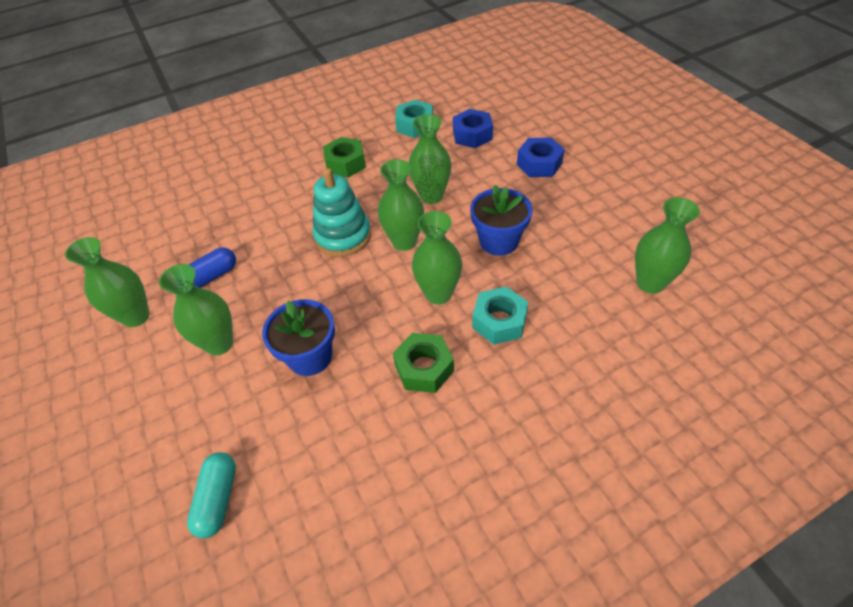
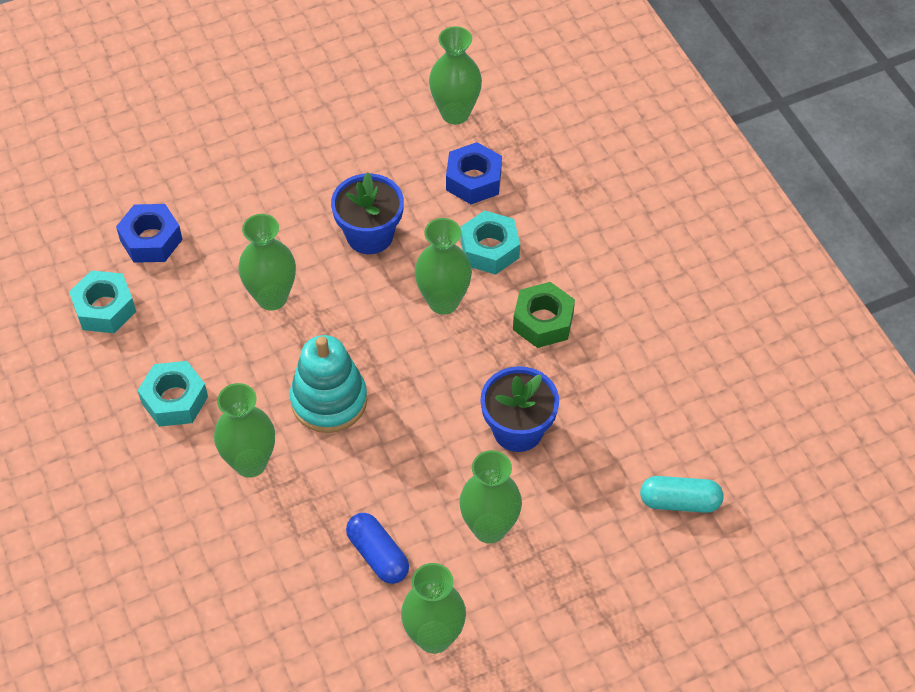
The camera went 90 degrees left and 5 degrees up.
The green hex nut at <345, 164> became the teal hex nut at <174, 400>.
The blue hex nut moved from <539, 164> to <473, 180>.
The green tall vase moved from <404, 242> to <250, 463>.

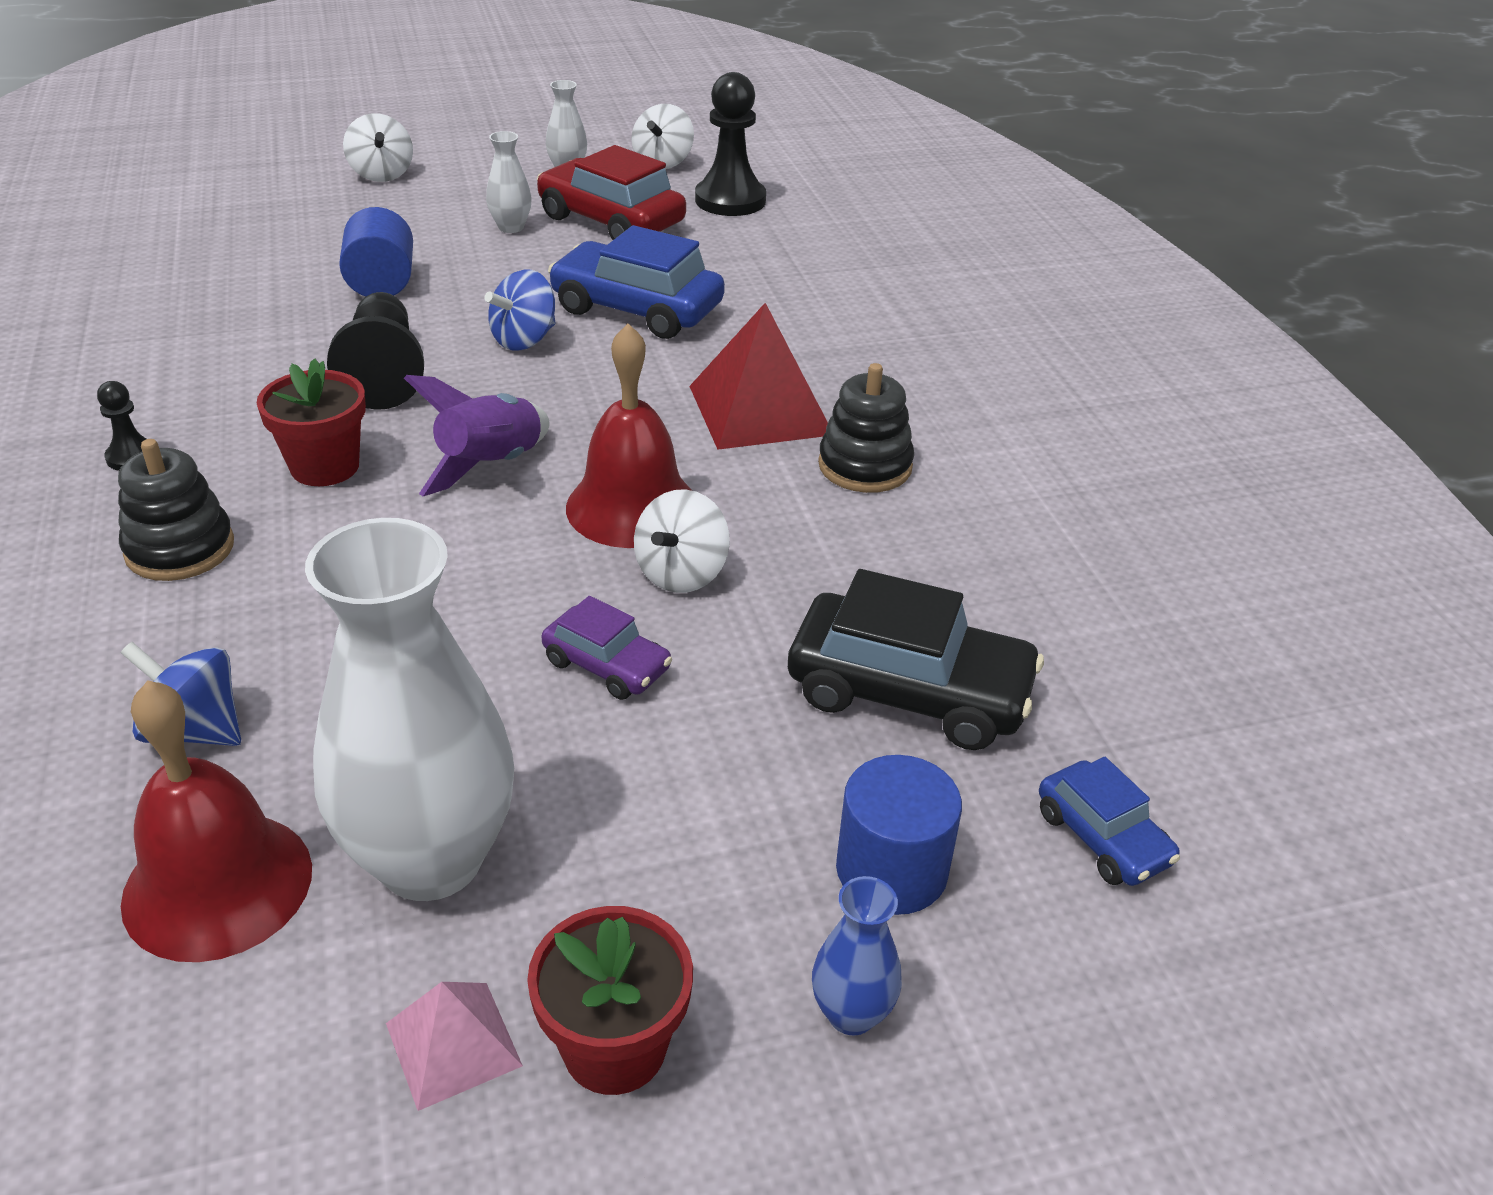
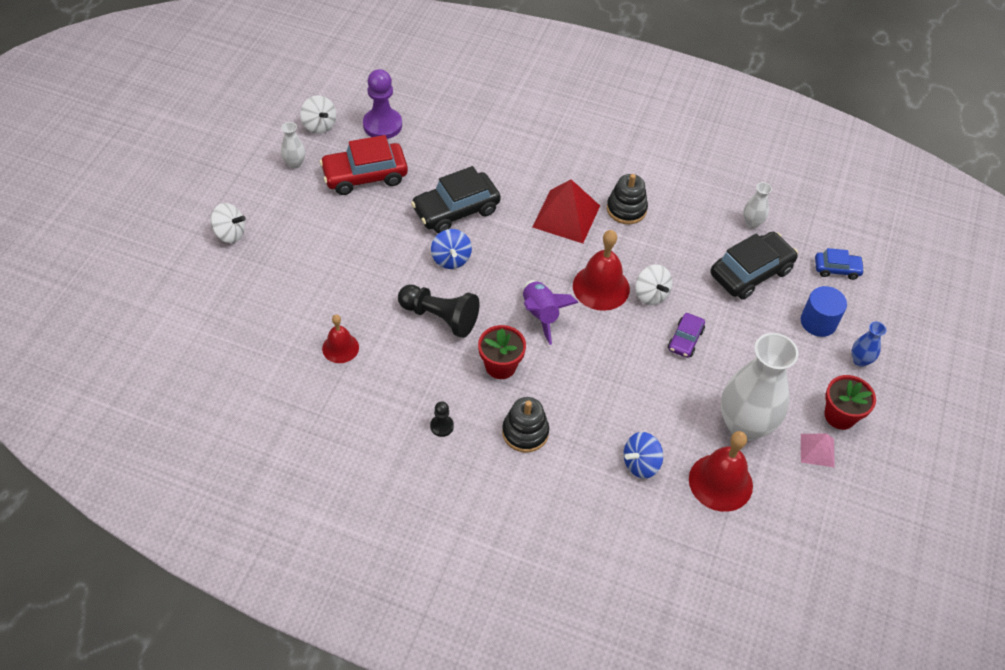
The camera went 55 degrees left and 15 degrees up.
The jet-black pawn at <730, 200> became the purple pawn at <382, 125>.
The pure white tall vase moved from <511, 227> to <752, 223>.
The blue cylinder shape at <381, 283> disappeared.
The blue toy car at <637, 309> became the jet-black toy car at <456, 210>.
The purple toy car at <607, 665> turned 135 degrees clockwise.
The scarlet bell at <340, 348> appeared.

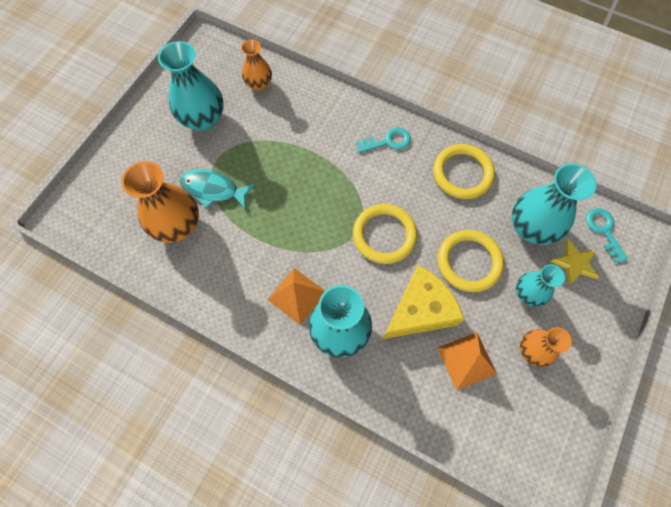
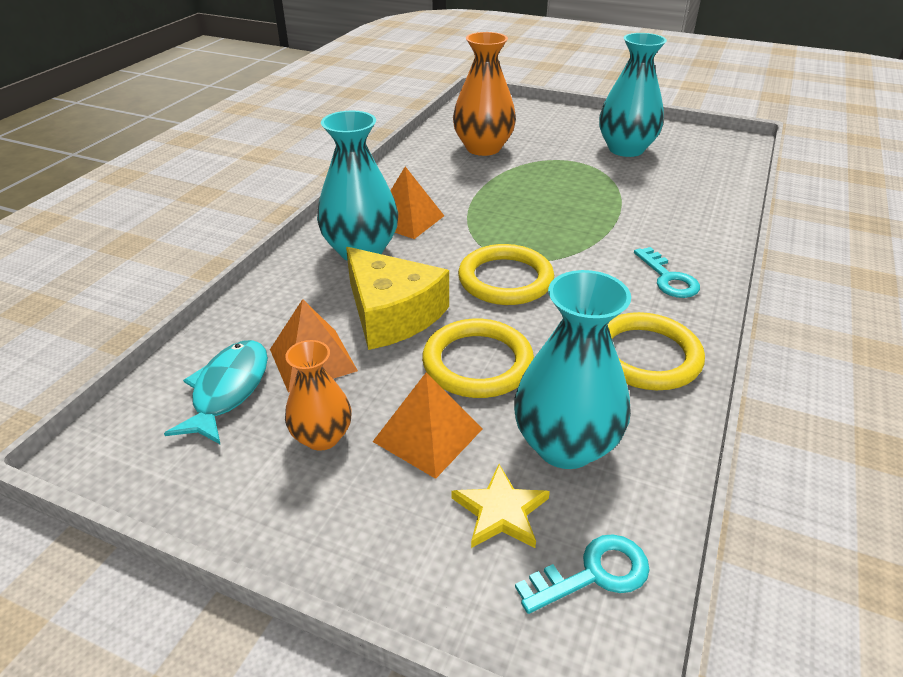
The camera went 85 degrees right and 30 degrees down.
The orange-coloured tall vase at <259, 84> disappeared.
The teal fish moved from <213, 189> to <228, 390>.
The teal tall vase at <527, 293> was replaced by the orange-coloured solid pyramid at <428, 435>.

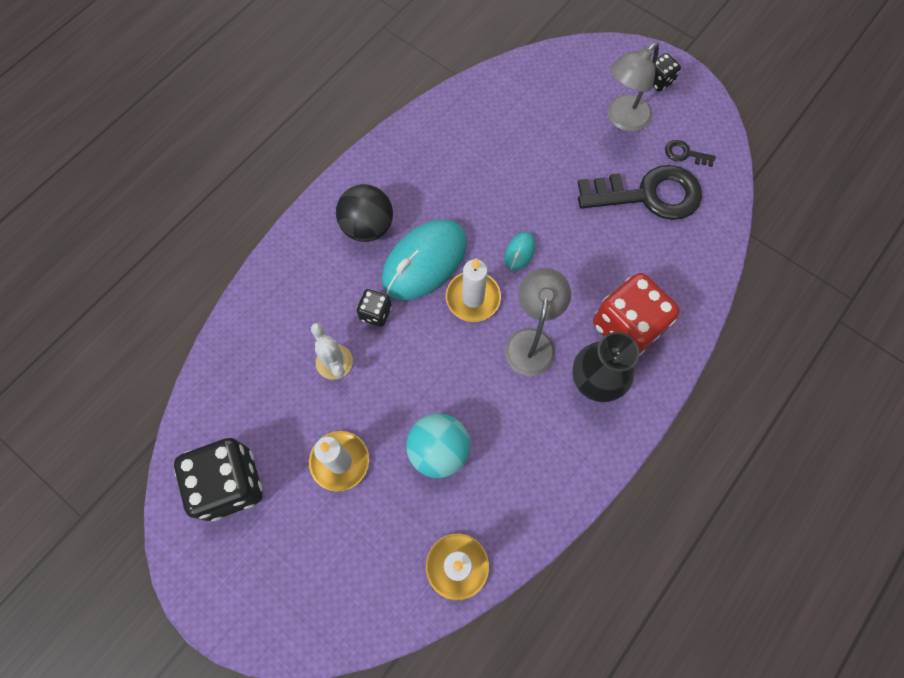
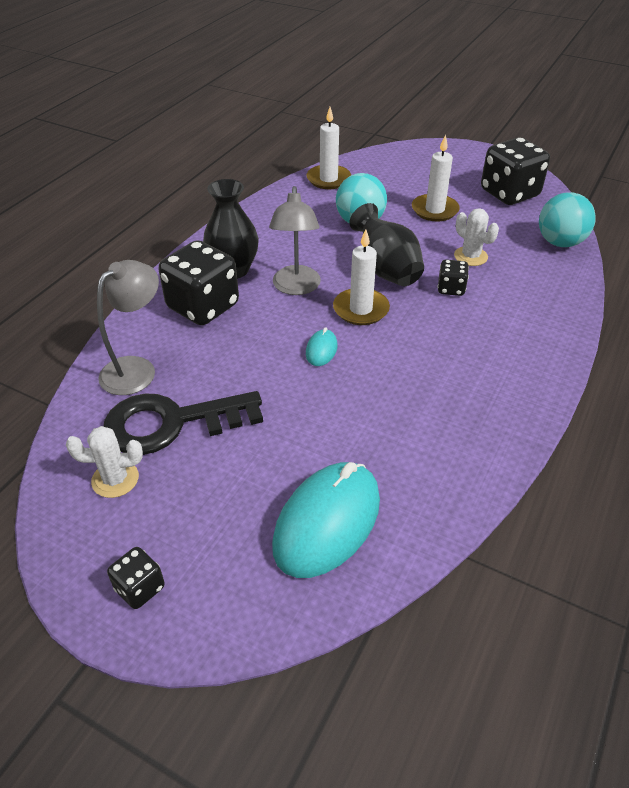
The camera went 170 degrees right and 25 degrees down.
The gray lamp moved from <622, 119> to <136, 369>.
The jet-black key at <685, 154> was replaced by the pure white cactus at <115, 479>.
The jet-black ball at <367, 227> disappeared.
The teal computer mouse moved from <424, 261> to <327, 522>.
The scarlet game die at <627, 327> became the jet-black game die at <203, 306>.
The teal ball at <560, 242> appeared.
The jet-black tall vase at <386, 270> appeared.

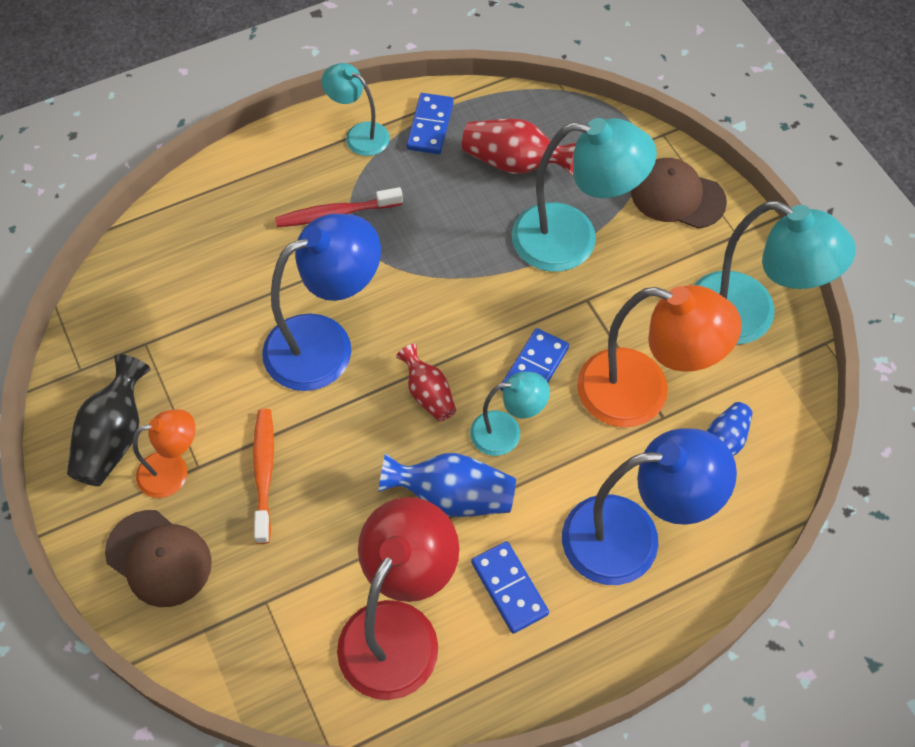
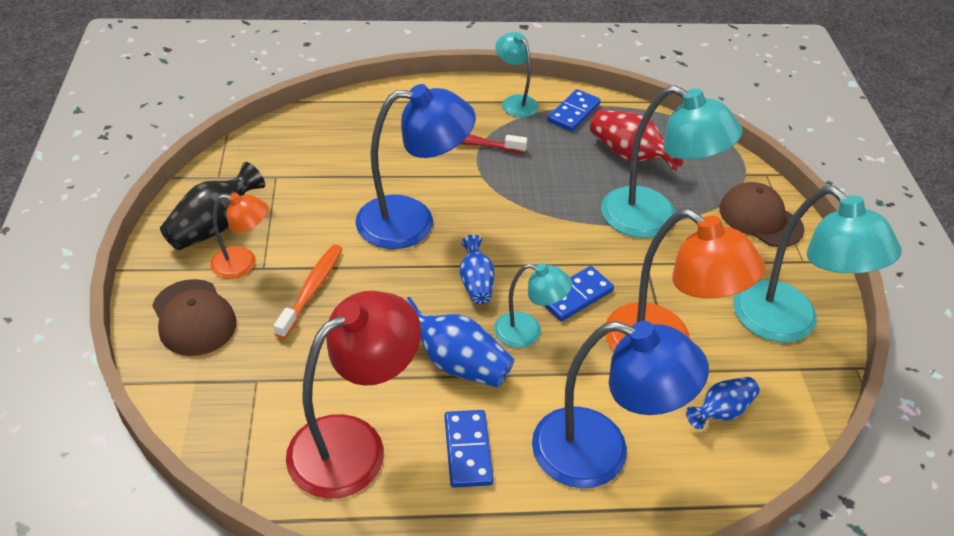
The camera went 20 degrees right and 15 degrees down.
The scarlet tall vase at <428, 394> became the blue tall vase at <476, 282>.

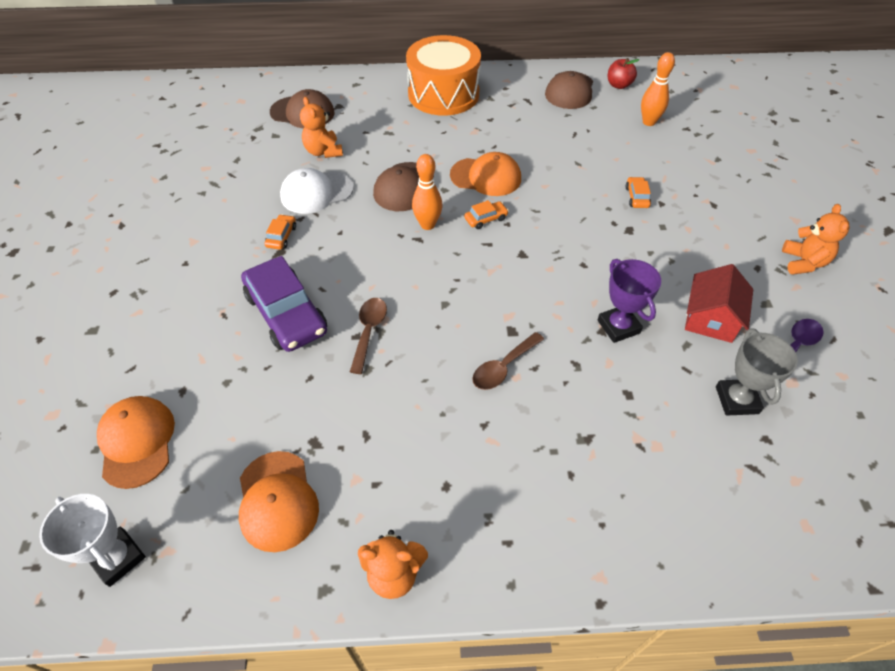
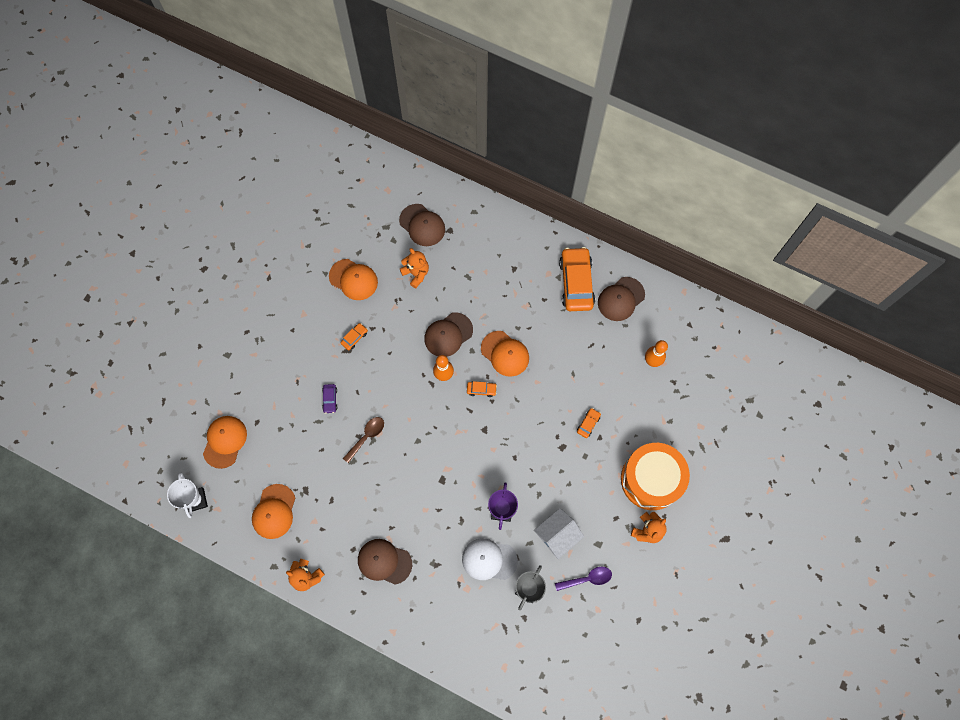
The camera went 30 degrees right and 20 degrees up.
The orange-coloured snare drum moved from <443, 94> to <651, 479>.
The scarlet apple fruit at <619, 85> disappeared.
The orange-coloured teddy bear at <323, 151> turned 135 degrees clockwise.
The pure white peaked cap moved from <316, 192> to <489, 560>.
The purple toy car at <286, 313> changed to 0.44 times the size.
The scarlet house at <711, 318> became the pure white house at <557, 535>.
The dark brown teaspoon at <503, 367> disappeared.
The orange-coloured toy car at <576, 283> appeared.
The orange-coloured peaked cap at <353, 279> appeared.
The dark brown peaked cap at <384, 561> appeared.

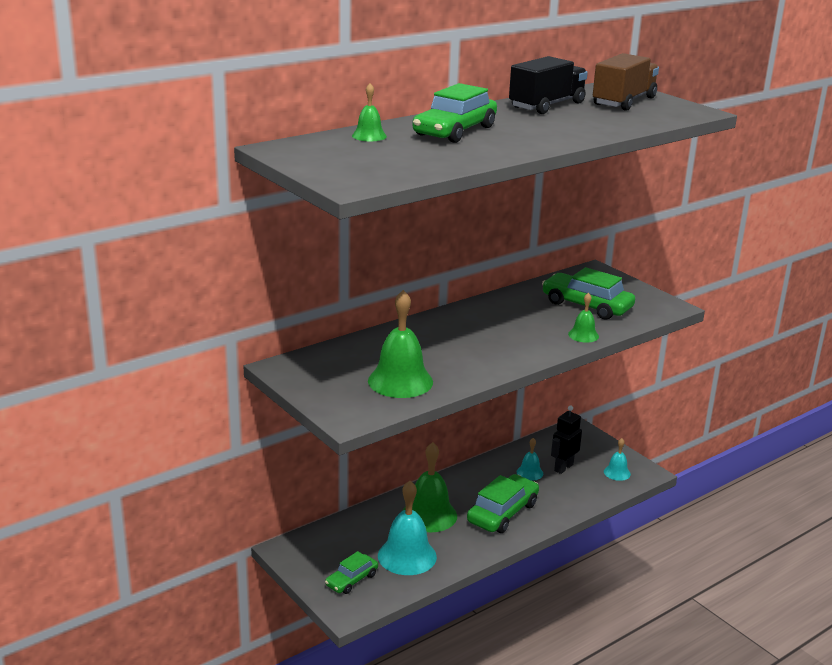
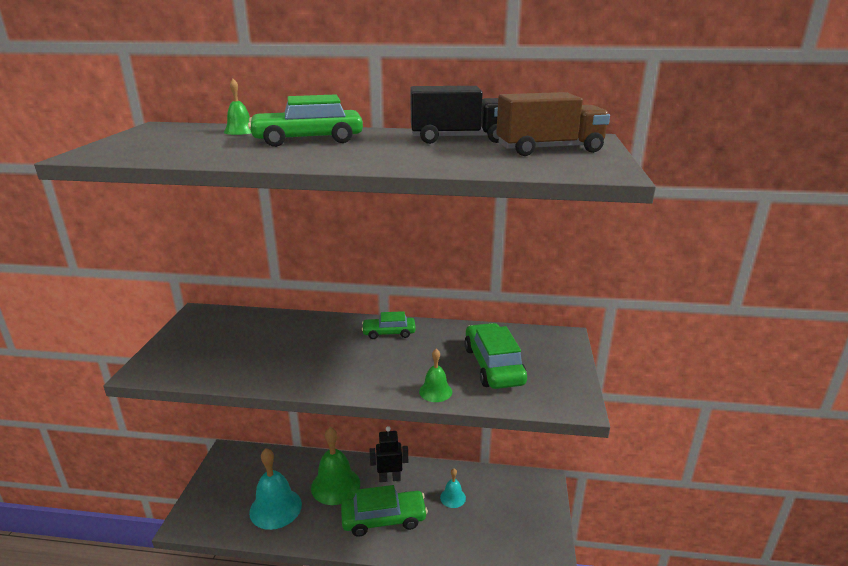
The camera went 45 degrees right and 0 degrees up.
The green bell at <400, 381> disappeared.
The jet-black toy robot moved from <563, 467> to <389, 478>.
The teal bell at <617, 472> disappeared.
The green toy car moved from <351, 580> to <389, 333>.

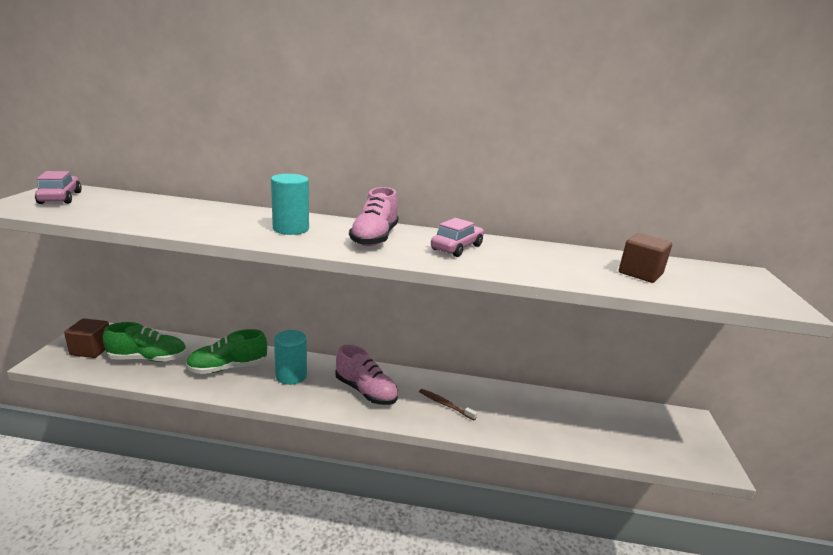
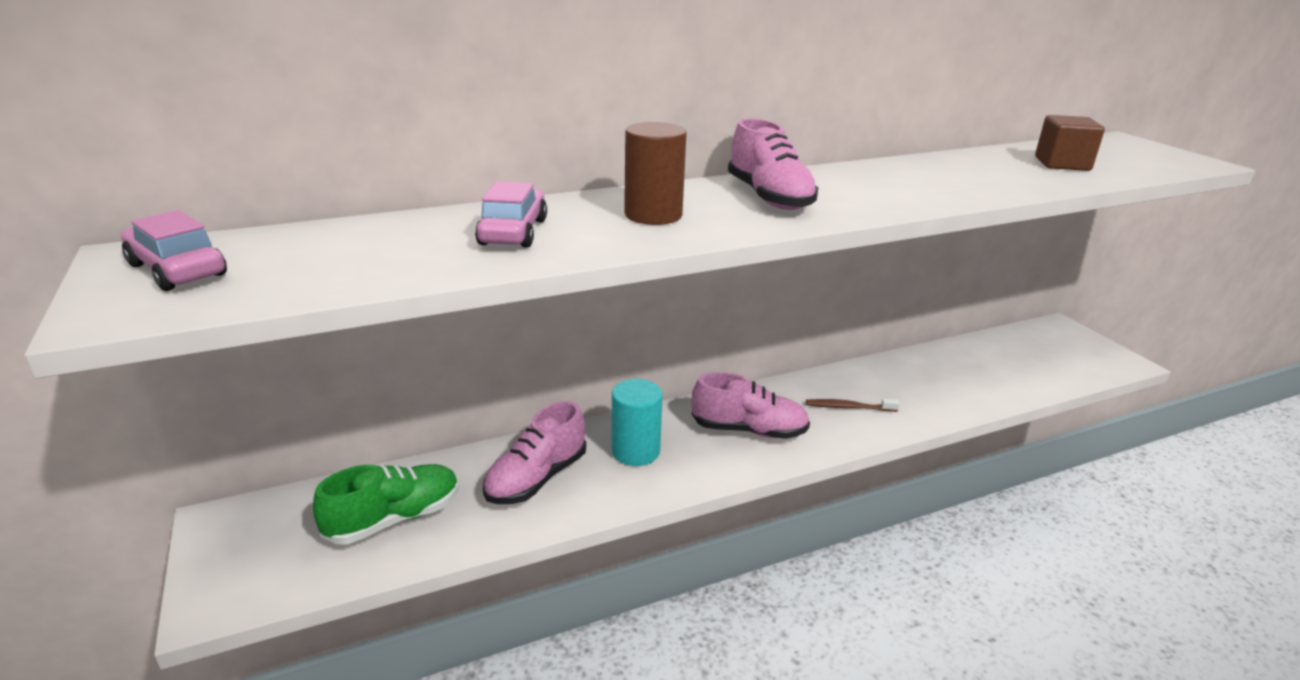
The camera went 30 degrees left and 5 degrees up.
The teal cylinder shape at <291, 229> became the dark brown cylinder shape at <653, 215>.
The pink toy car moved from <456, 247> to <513, 232>.
The dark brown solid cube at <91, 350> disappeared.
The green lace-up shoe at <228, 368> became the pink lace-up shoe at <536, 478>.

